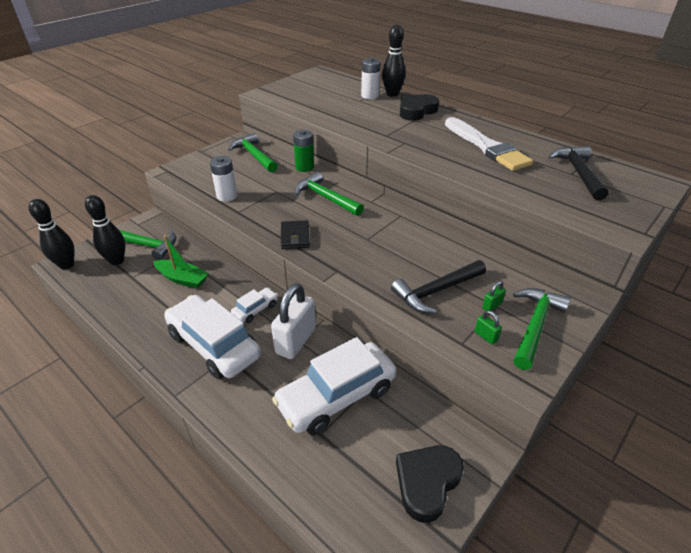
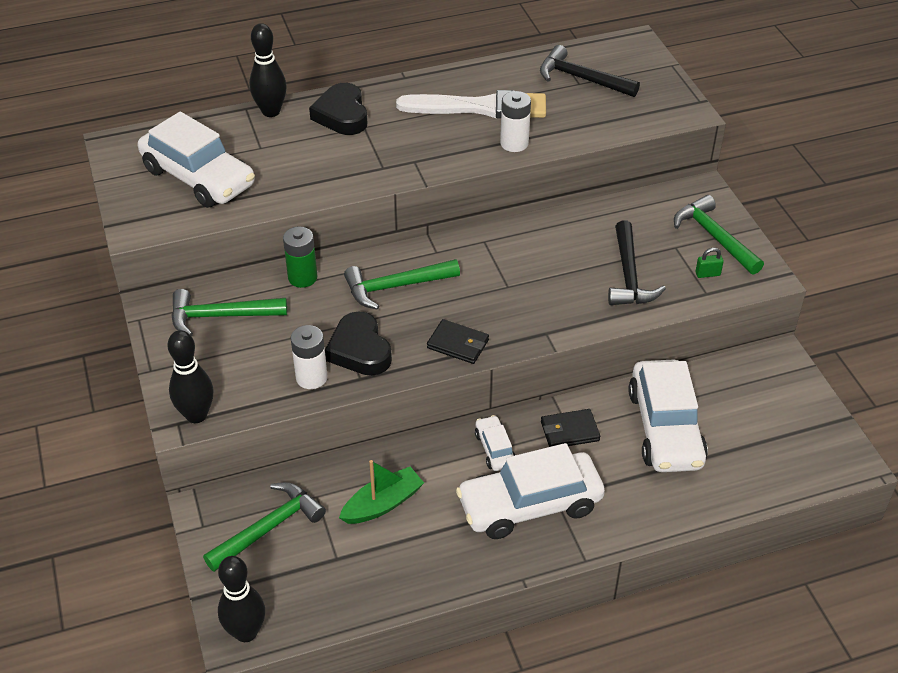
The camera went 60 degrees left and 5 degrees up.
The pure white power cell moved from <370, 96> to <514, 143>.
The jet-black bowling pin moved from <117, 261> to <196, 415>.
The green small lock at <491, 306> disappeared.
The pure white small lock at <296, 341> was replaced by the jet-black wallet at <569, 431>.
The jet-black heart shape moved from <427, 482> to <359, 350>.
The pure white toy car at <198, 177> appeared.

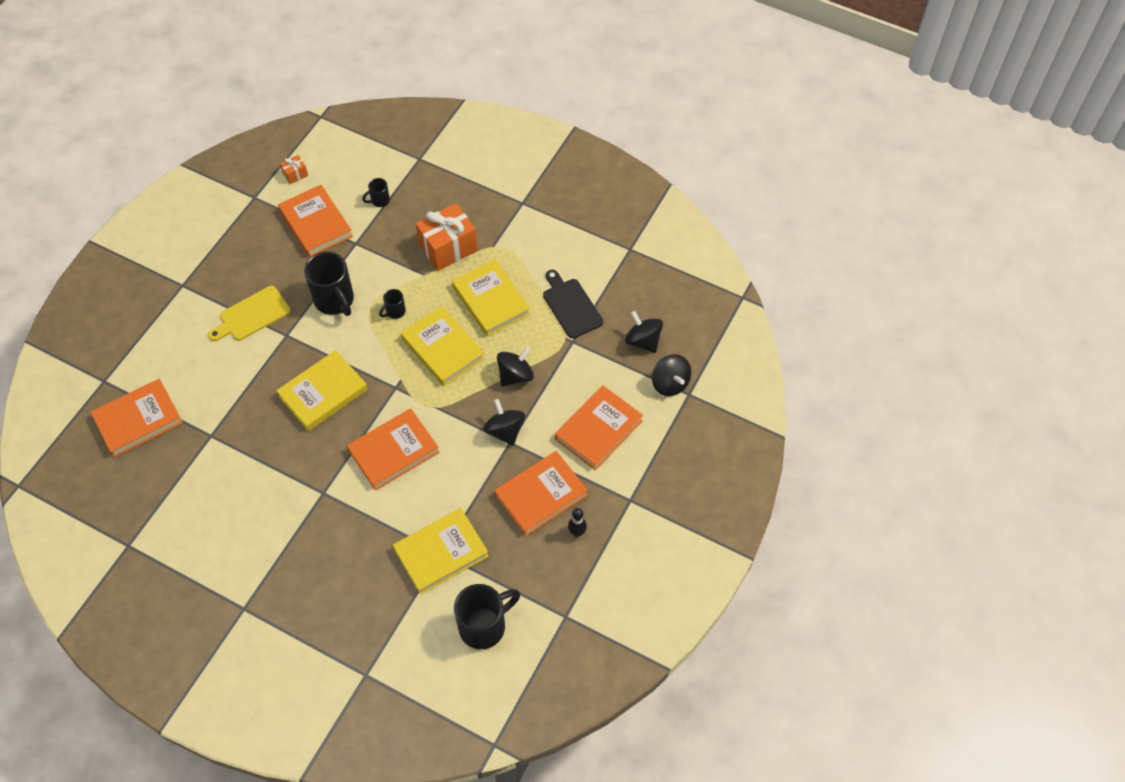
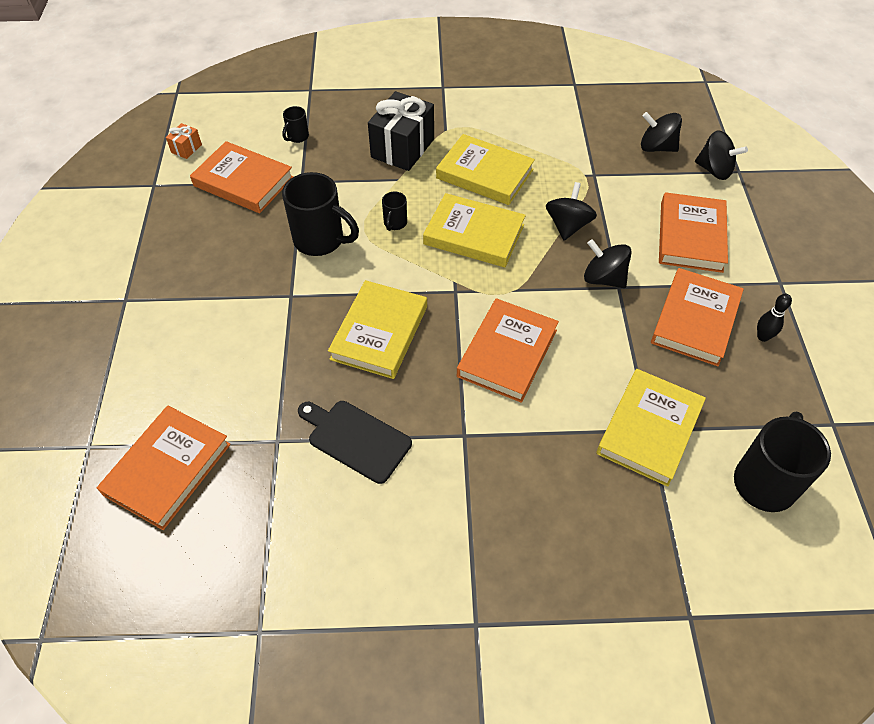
The camera went 30 degrees left and 5 degrees down.
The orange-coloured gift at <448, 248> became the jet-black gift at <402, 148>.
The jet-black chopping board moved from <571, 306> to <356, 439>.
The yellow chopping board at <252, 315> disappeared.

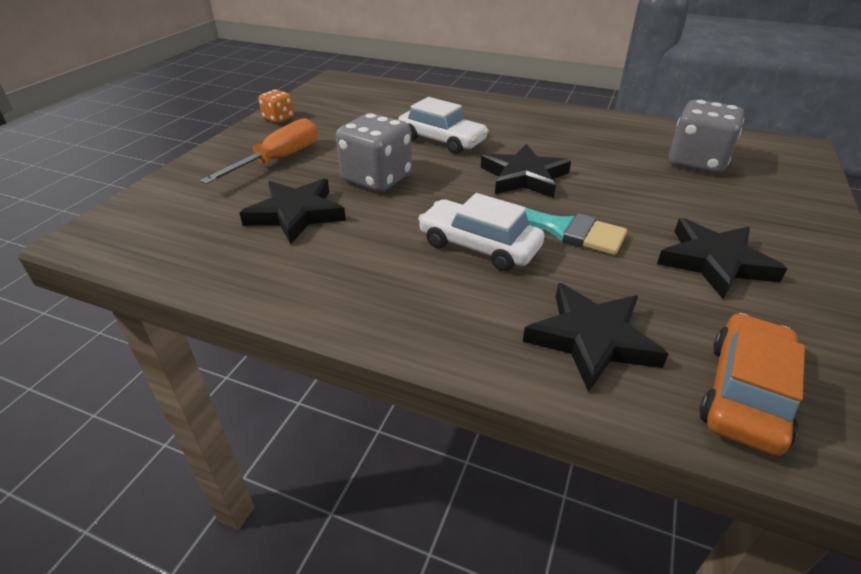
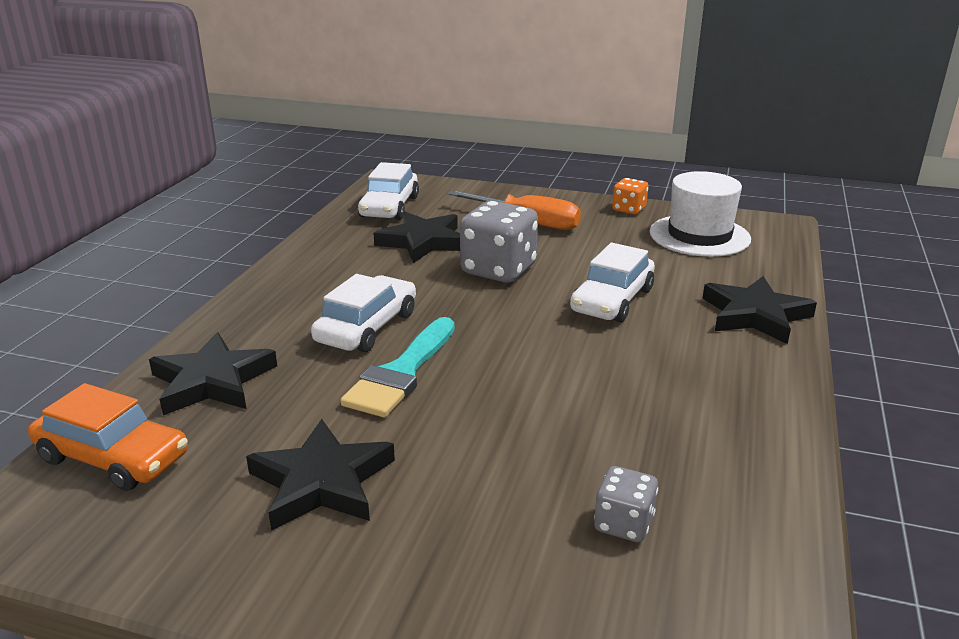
The camera went 85 degrees right and 10 degrees down.
The gray game die at <696, 162> changed to 0.53 times the size.
The jet-black star shape moved from <524, 177> to <755, 315>.
The pure white toy car at <389, 207> appeared.
The pure white tall hat at <699, 236> appeared.

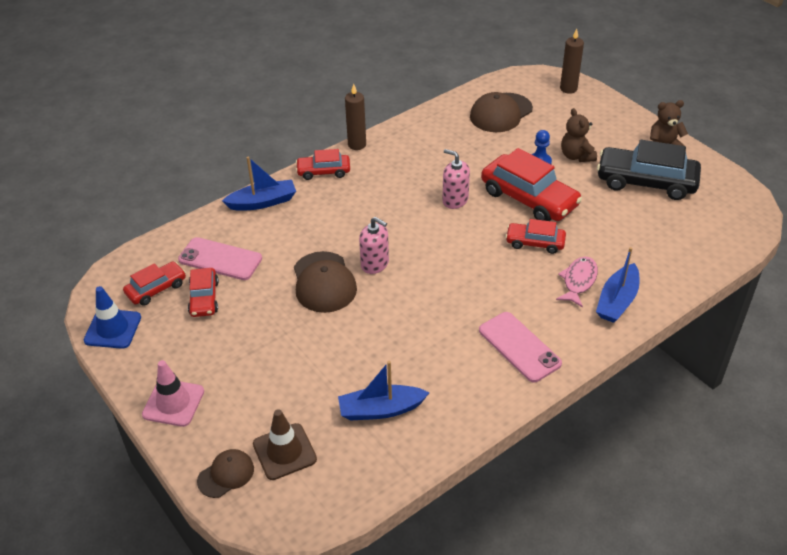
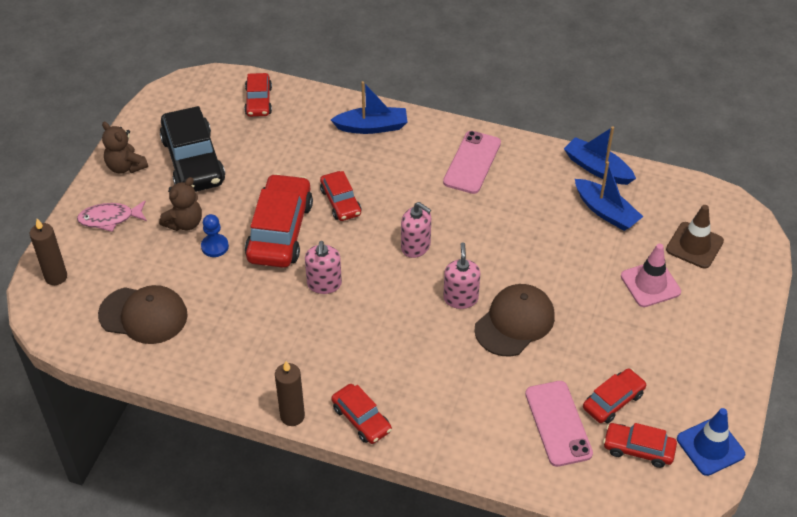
The camera went 125 degrees left and 5 degrees up.
The blue sailboat moved from <263, 202> to <597, 168>.
The pink fish moved from <578, 281> to <110, 218>.
The pink road cone moved from <173, 403> to <650, 284>.
The dark brown peaked cap at <226, 474> disappeared.
The scarlet toy car at <258, 101> appeared.
The pink soap pump at <416, 246> appeared.

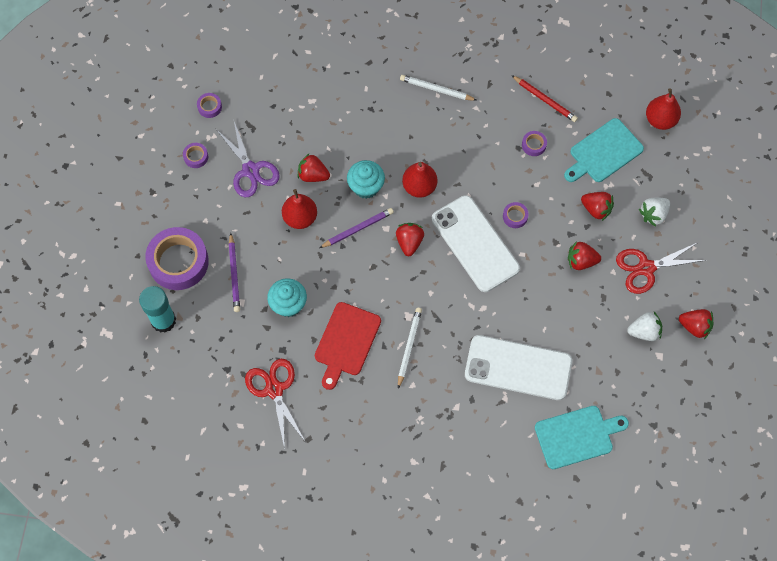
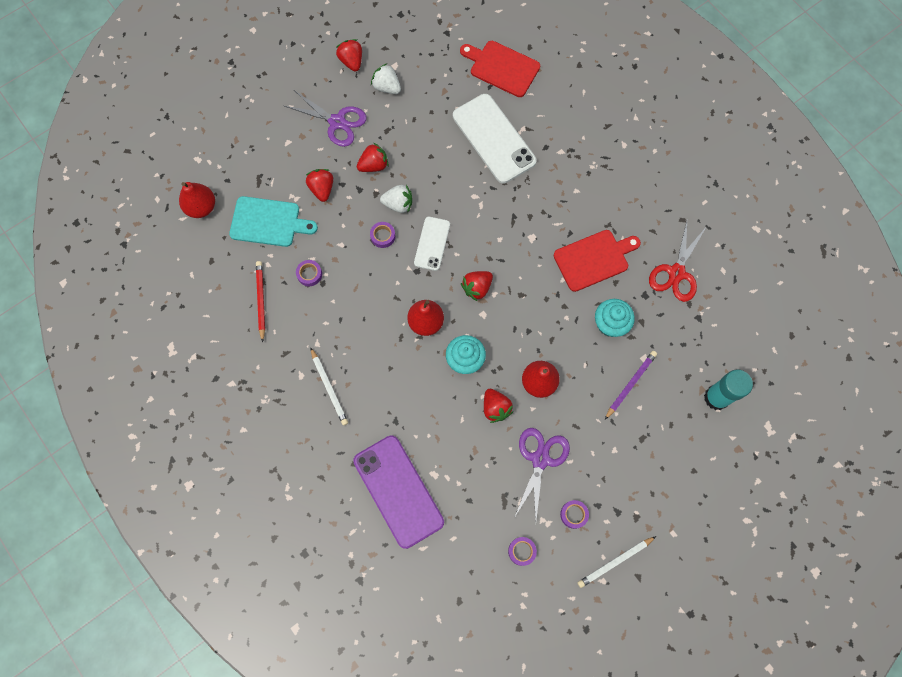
The camera went 135 degrees left and 5 degrees up.
The pure white mobile phone at <475, 244> changed to 0.56 times the size.
The pure white strawberry moved from <653, 214> to <398, 204>.
The purple pencil at <357, 229> disappeared.
The purple tape at <178, 262> disappeared.
The scarlet strawberry at <581, 261> turned 75 degrees counterclockwise.
The scarlet shears at <646, 268> became the purple shears at <337, 122>.
The pure white pencil moved from <409, 347> to <615, 562>.
The teal chopping board at <577, 436> became the scarlet chopping board at <502, 68>.
The purple mobile phone at <398, 491> appeared.

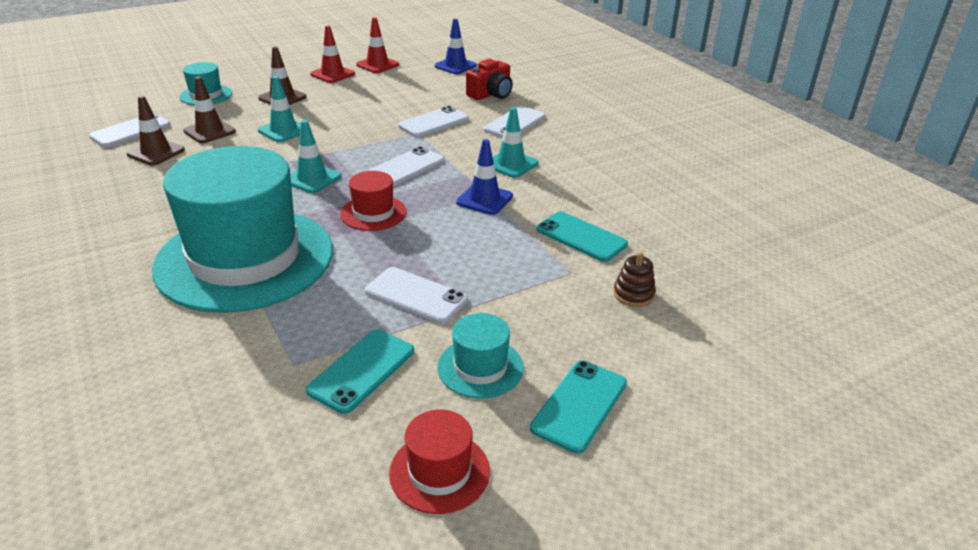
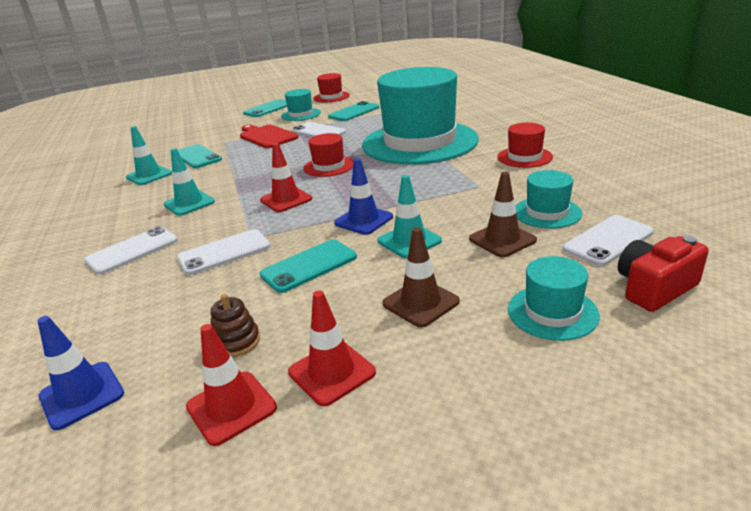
The camera went 165 degrees left and 5 degrees down.
The scarlet compact camera moved from <491, 94> to <654, 288>.
The dark brown road cone at <156, 152> was replaced by the teal tall hat at <547, 212>.
The teal road cone moved from <312, 179> to <149, 175>.
The blue road cone moved from <484, 199> to <363, 220>.
The pure white mobile phone at <406, 167> was replaced by the scarlet road cone at <286, 199>.
The dark brown ring stacker moved from <633, 294> to <236, 342>.
The scarlet tall hat at <524, 157> appeared.
The scarlet chopping board at <267, 136> appeared.
The teal mobile phone at <309, 266> appeared.

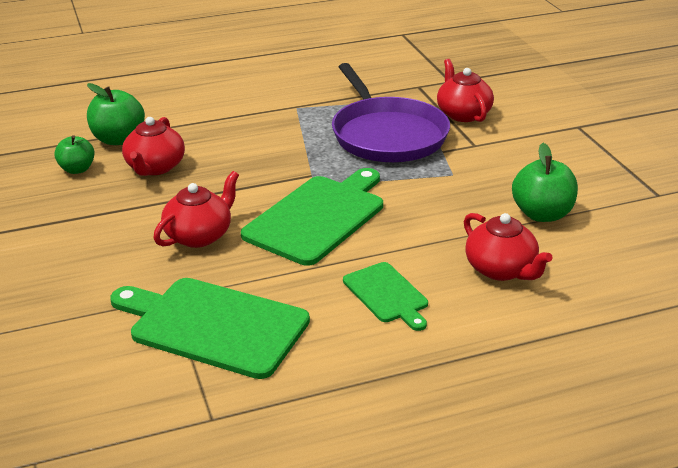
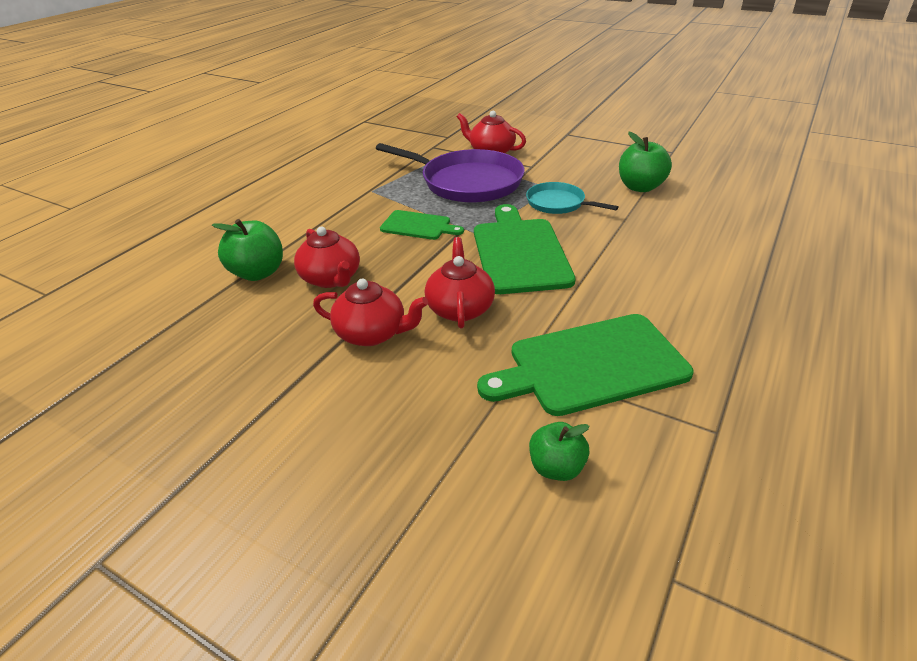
The camera went 40 degrees left and 5 degrees up.
The green apple fruit moved from <77, 169> to <556, 467>.
The scarlet china teapot moved from <501, 270> to <372, 333>.
The green chopping board moved from <387, 295> to <418, 226>.
The teal frying pan at <558, 203> appeared.

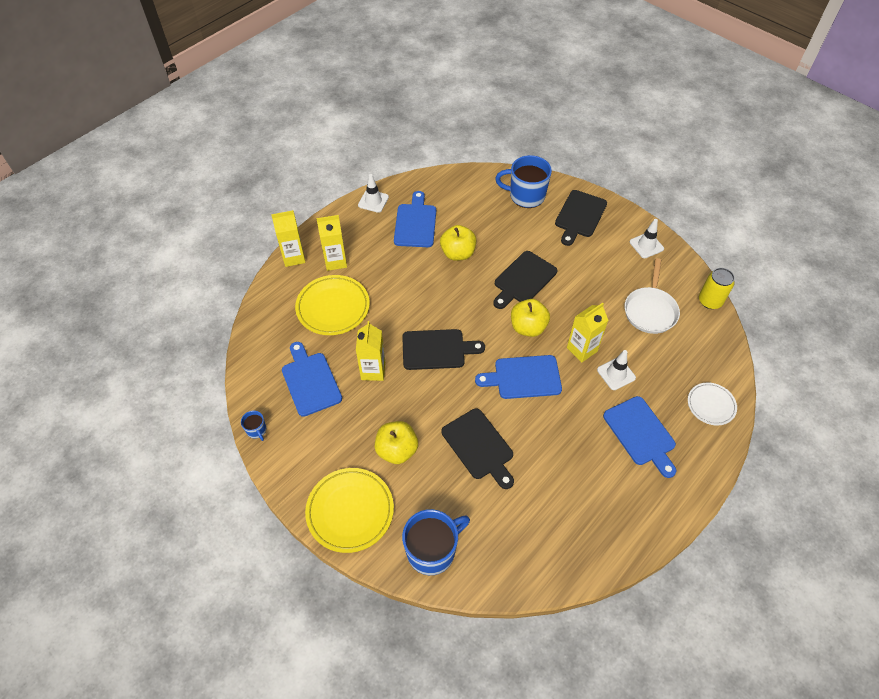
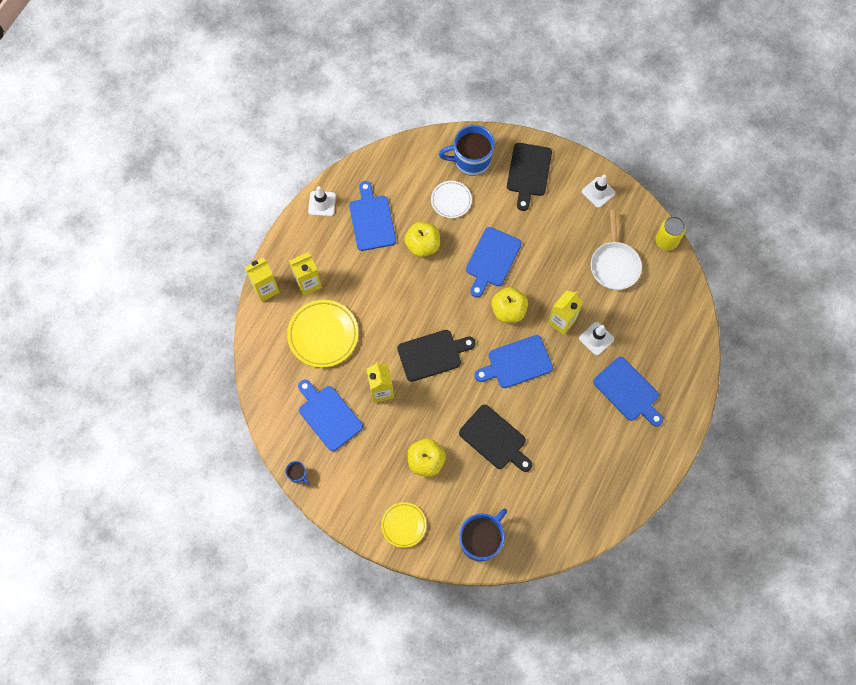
The camera went 15 degrees left and 15 degrees up.
The jet-black chopping board at <523, 280> became the blue chopping board at <492, 260>.
The pure white flat dish moved from <711, 405> to <451, 200>.
The yellow flat dish at <350, 511> changed to 0.60 times the size.

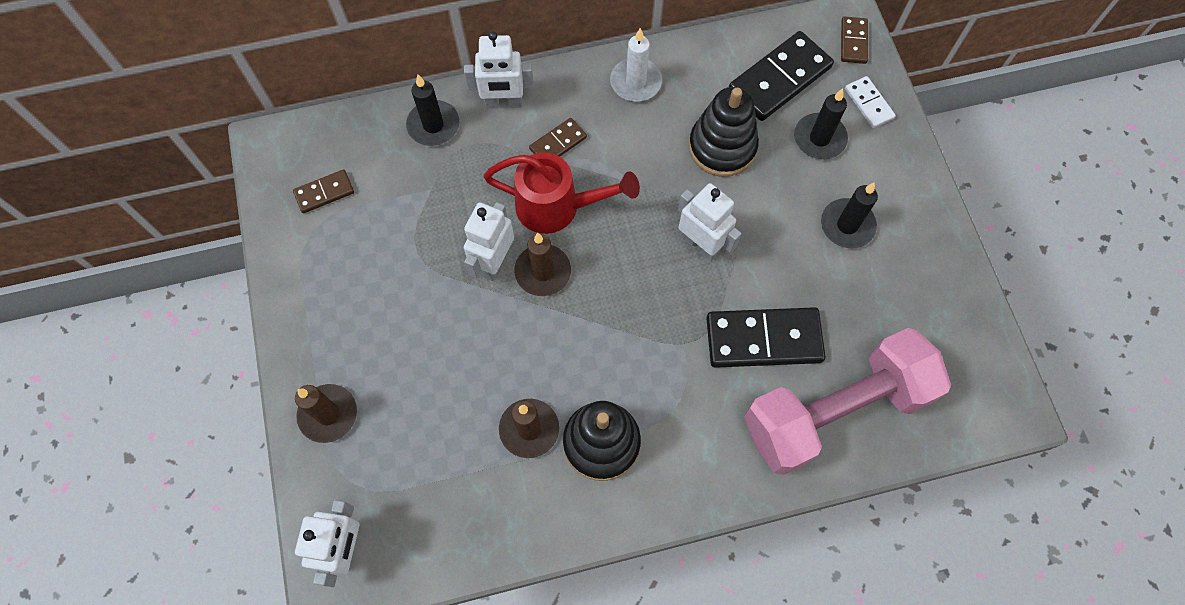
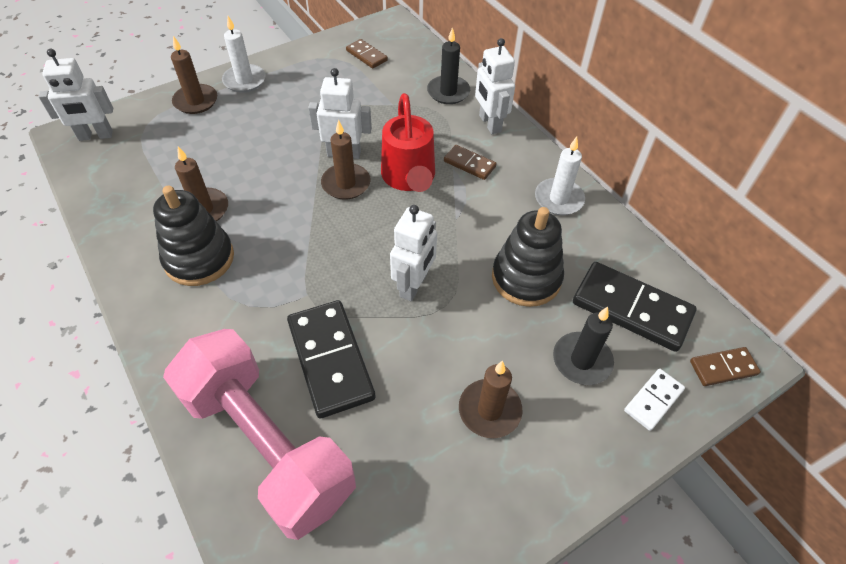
The camera went 70 degrees right and 15 degrees down.
The jet-black candle at <847, 225> became the dark brown candle at <489, 410>.
The pure white candle at <244, 80> appeared.

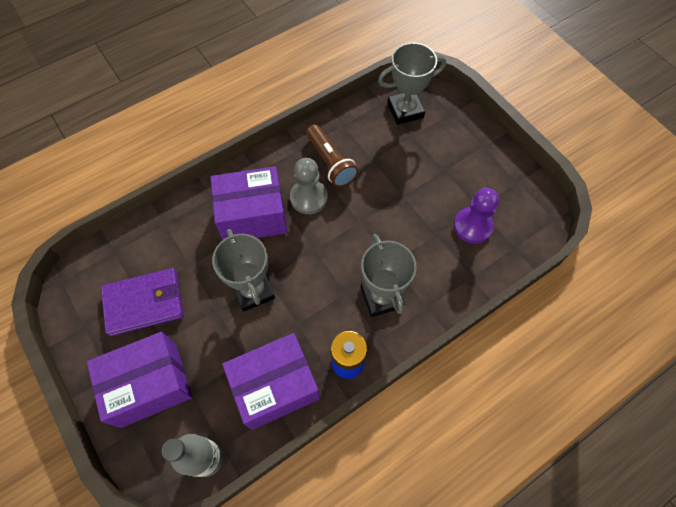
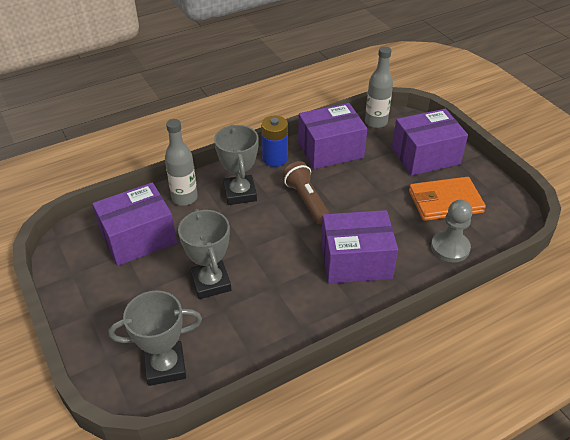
The camera went 175 degrees left and 20 degrees down.
The dark brown flashlight moved from <331, 163> to <306, 200>.
The gray pawn moved from <309, 198> to <450, 248>.
The purple pawn at <472, 226> was replaced by the purple box at <138, 238>.
The gray trophy moved from <253, 290> to <211, 283>.
The purple wallet at <144, 303> became the orange-coloured wallet at <445, 202>.
The gray flask at <184, 198> appeared.

